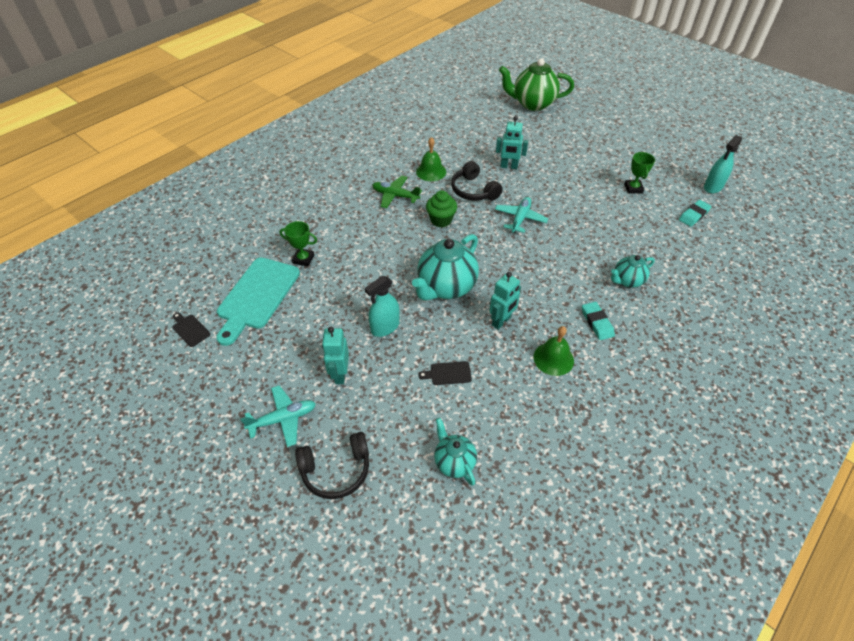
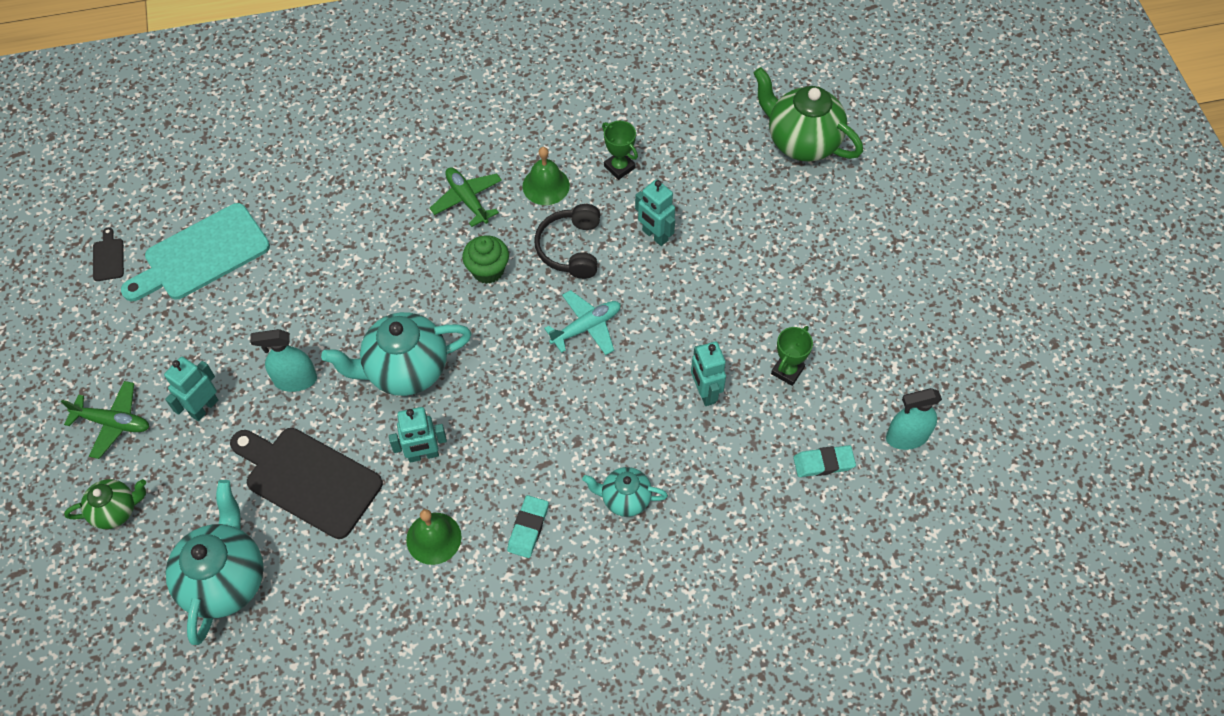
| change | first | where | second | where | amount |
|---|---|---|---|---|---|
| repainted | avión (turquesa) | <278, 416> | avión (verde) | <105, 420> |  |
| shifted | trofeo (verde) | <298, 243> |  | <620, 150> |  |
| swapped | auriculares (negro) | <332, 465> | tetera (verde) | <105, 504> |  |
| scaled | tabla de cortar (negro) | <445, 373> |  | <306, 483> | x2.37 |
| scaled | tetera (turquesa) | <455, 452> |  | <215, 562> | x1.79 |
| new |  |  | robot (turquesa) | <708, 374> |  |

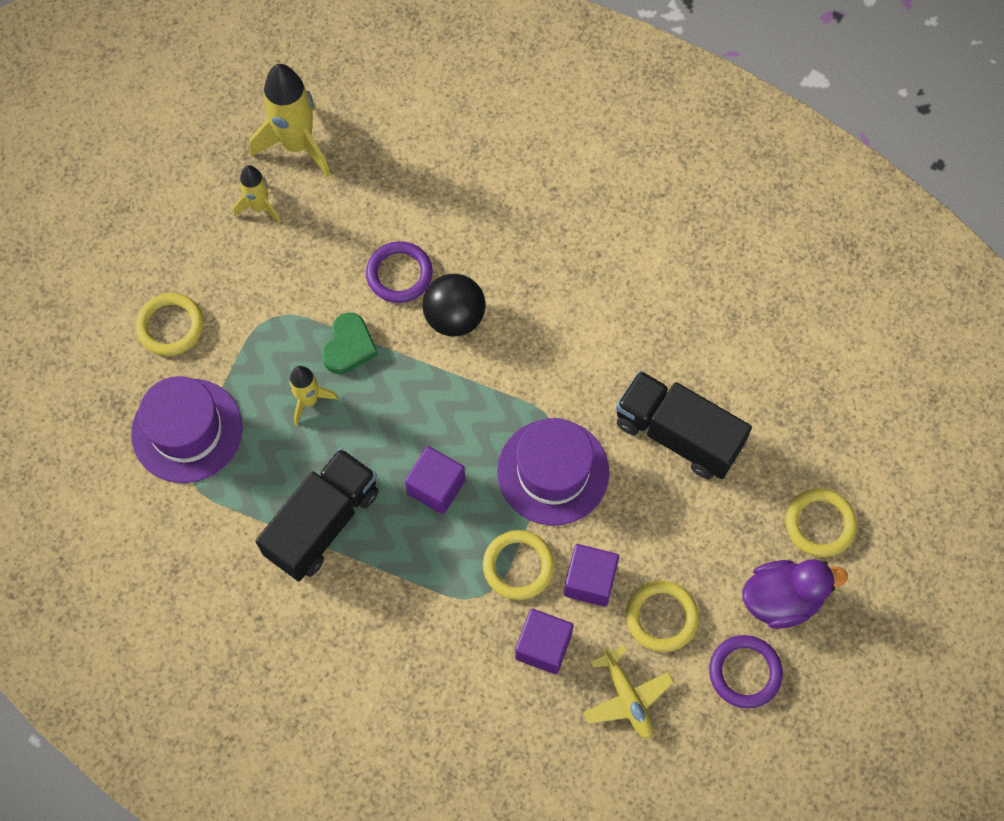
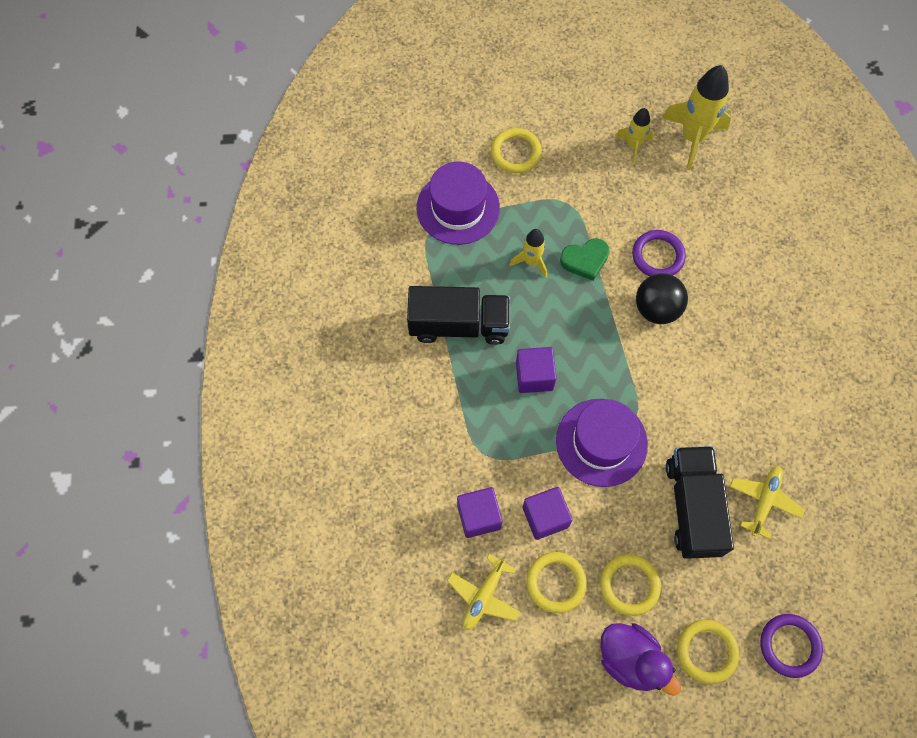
| change | first | where | second | where | amount |
|---|---|---|---|---|---|
| shifted | anillo (amarillo) | <519, 565> |  | <630, 585> |  |
| shifted | anillo (morado) | <746, 672> |  | <791, 646> |  |
| new |  |  | avión (amarillo) | <767, 502> |  |

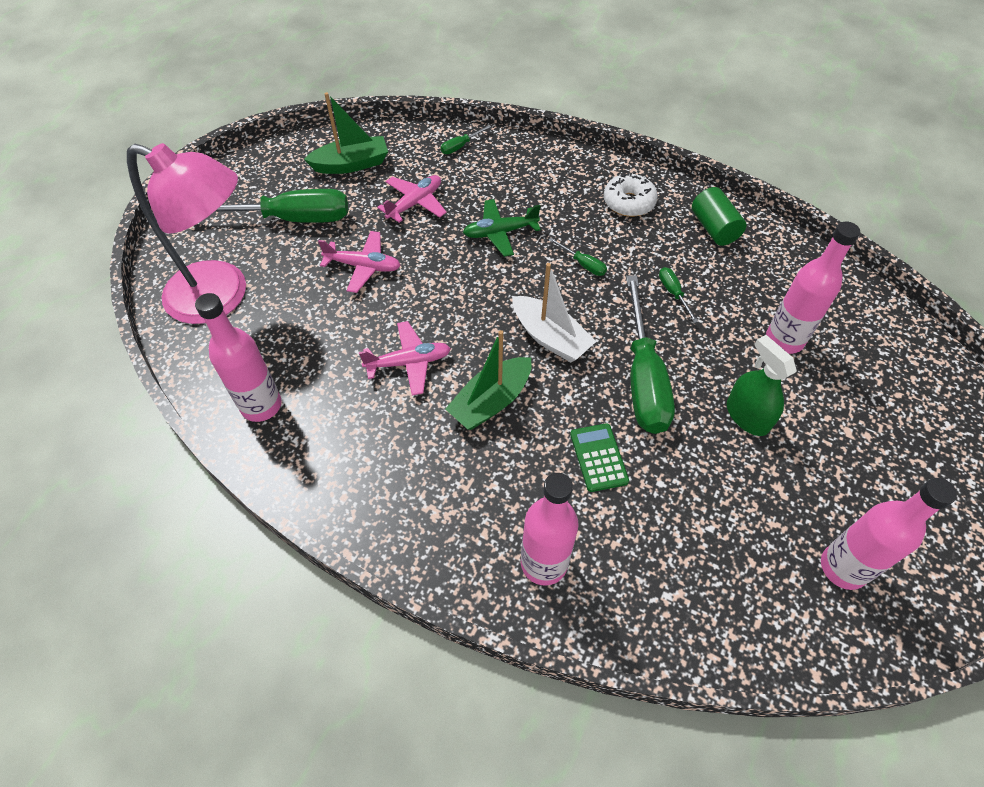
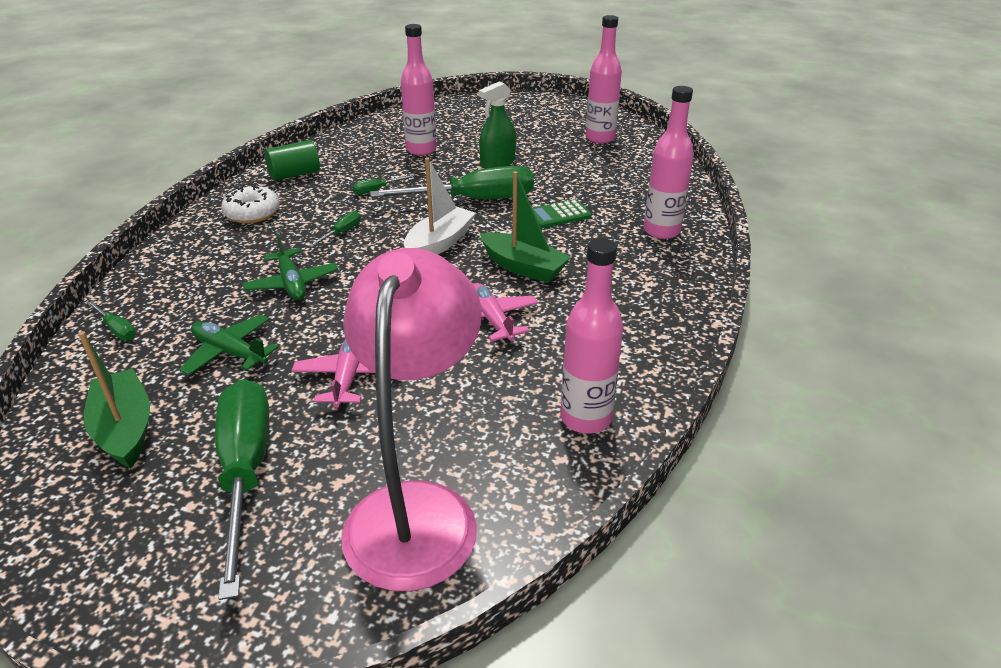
| change | first | where | second | where | amount |
|---|---|---|---|---|---|
| repainted | avión (rosa) | <412, 199> | avión (verde) | <229, 344> |  |

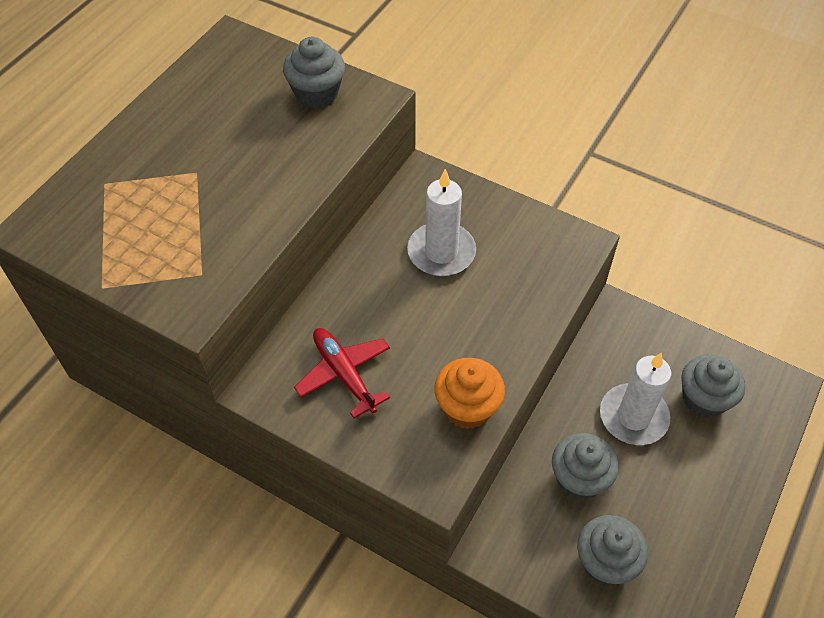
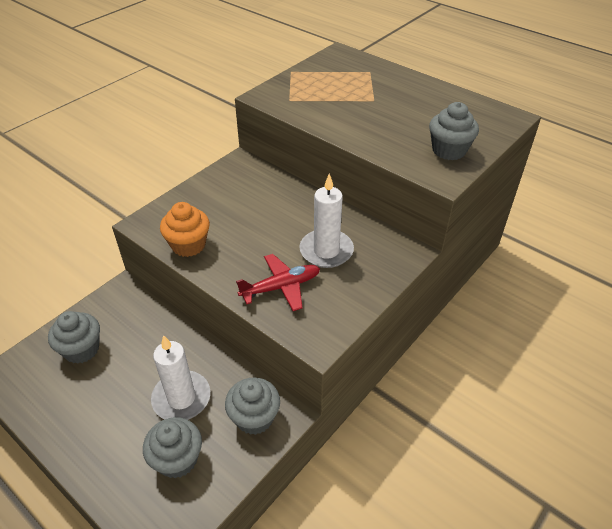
| change | first | where | second | where | amount |
|---|---|---|---|---|---|
| shifted | avión (rojo) | <342, 373> |  | <278, 282> |  |
| shifted | magdalena (gris) | <585, 466> |  | <252, 406> |  |

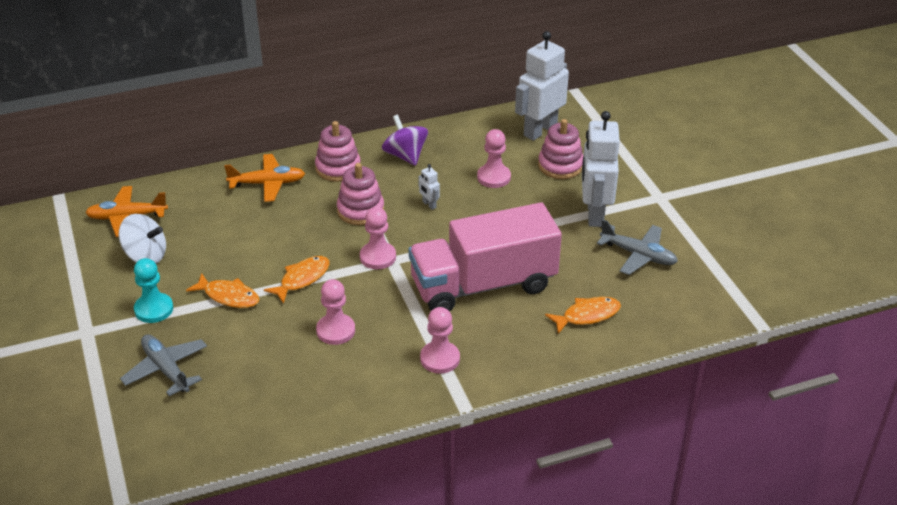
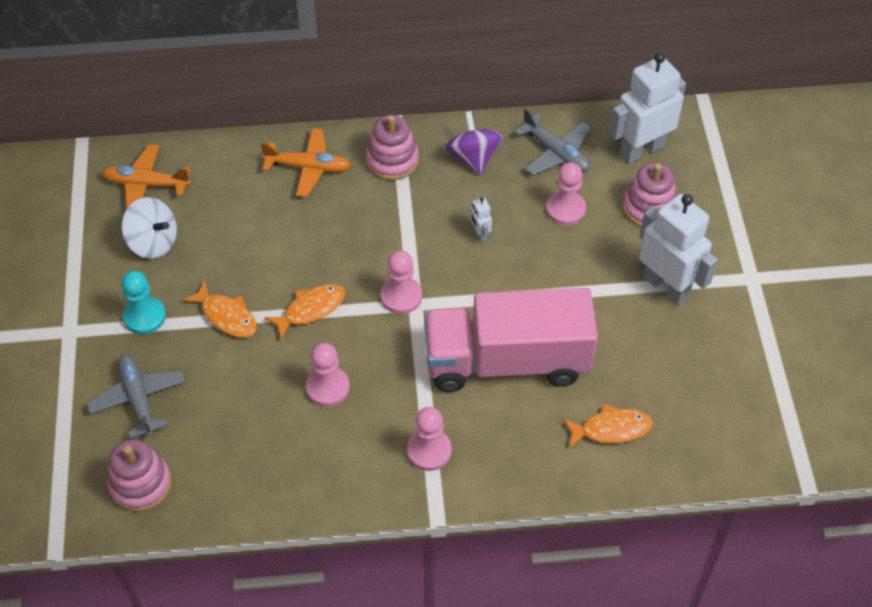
| change | first | where | second | where | amount |
|---|---|---|---|---|---|
| shifted | juguete apilable (rosa) | <360, 194> |  | <139, 475> |  |
| rotated | robot (blanco) | <601, 169> |  | <678, 250> | 120 degrees clockwise |
| shifted | avión (gris) | <637, 247> |  | <552, 141> |  |

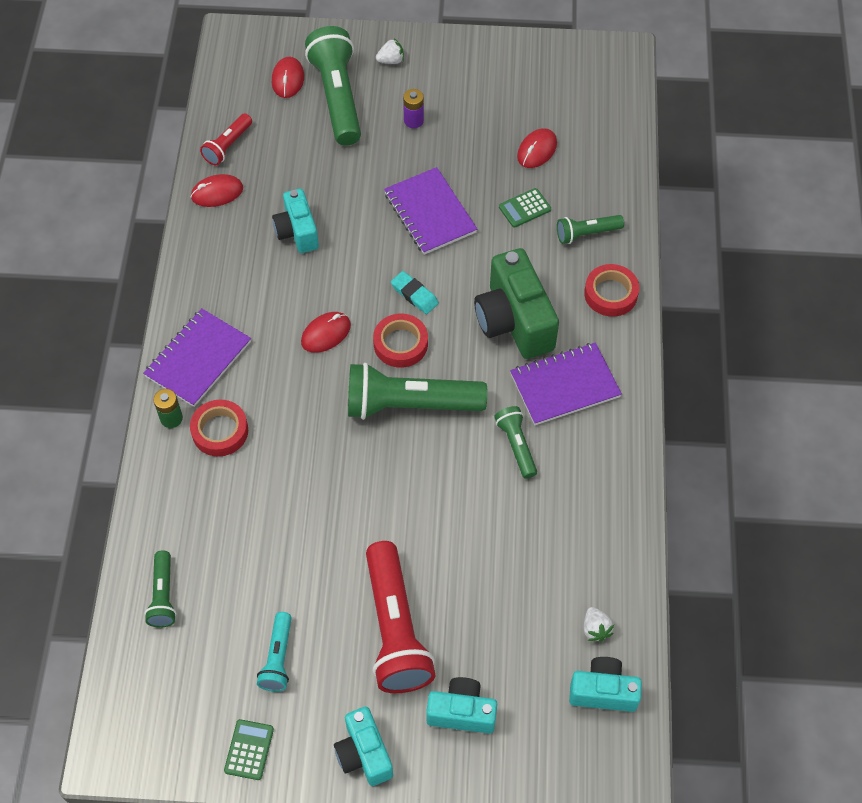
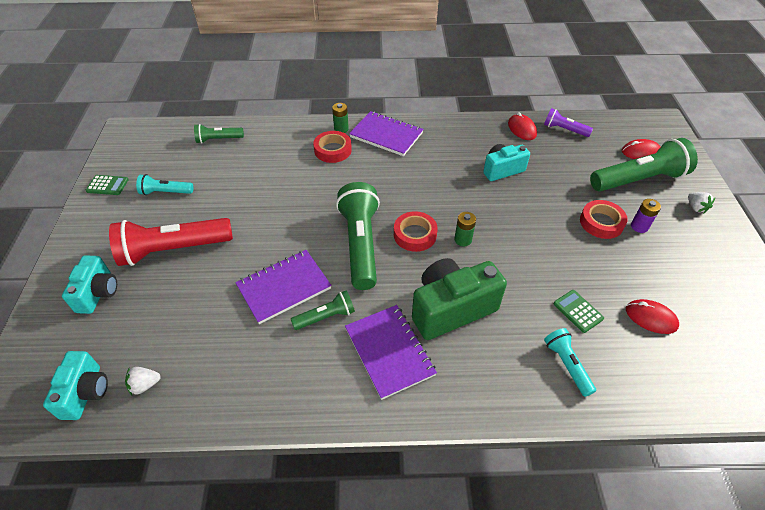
| change | first | where | second | where | amount |
|---|---|---|---|---|---|
| repainted | lámpara de mano (rojo) | <226, 139> | lámpara de mano (morado) | <568, 122> |  |
| gone | ratón (rojo) | <326, 332> |  |  |  |
| gone | cámara (turquesa) | <363, 746> |  |  |  |
| shifted | cuaderno (morado) | <430, 211> |  | <283, 287> |  |
| swapped | goma de borrar (turquesa) | <415, 292> | pila (verde) | <465, 229> |  |
| repainted | lámpara de mano (verde) | <590, 229> | lámpara de mano (turquesa) | <570, 362> |  |
| shifted | cinta adhesiva (rojo) | <611, 290> |  | <604, 219> |  |

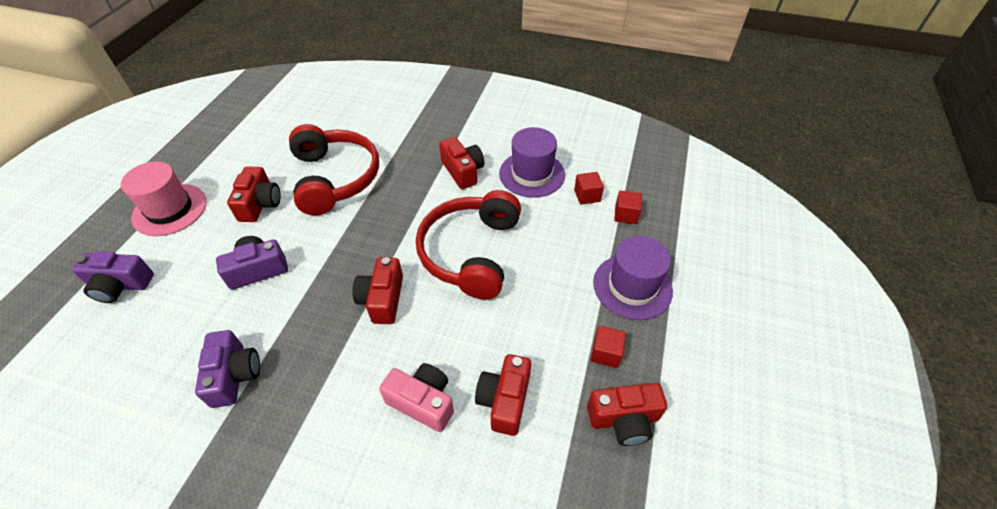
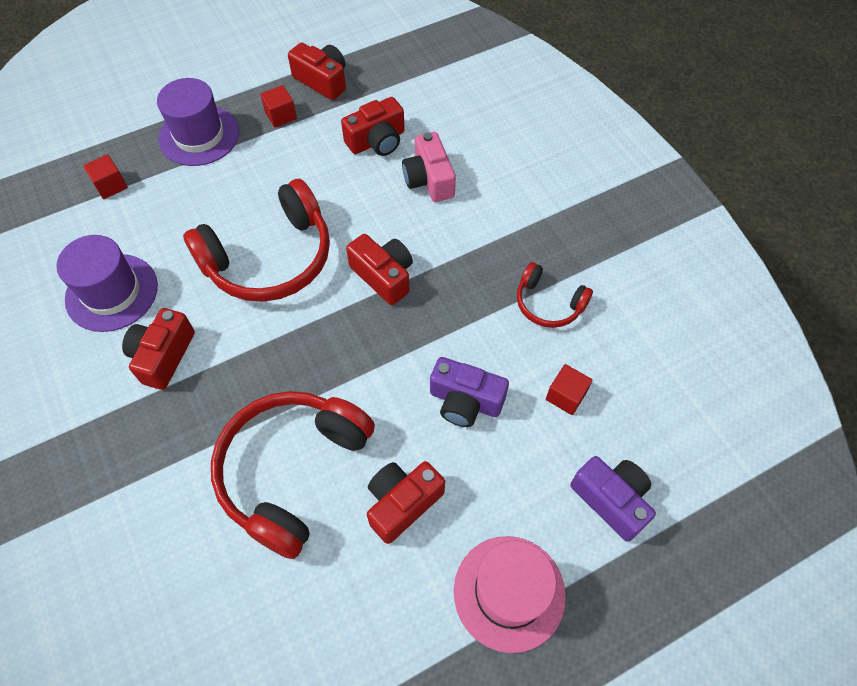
| change | first | where | second | where | amount |
|---|---|---|---|---|---|
| swapped | cámara (morado) | <227, 369> | auriculares (rojo) | <555, 295> |  |
| rotated | cámara (rojo) | <377, 290> |  | <379, 269> | 90 degrees counterclockwise |
| shifted | cubo (rojo) | <589, 188> |  | <569, 389> |  |

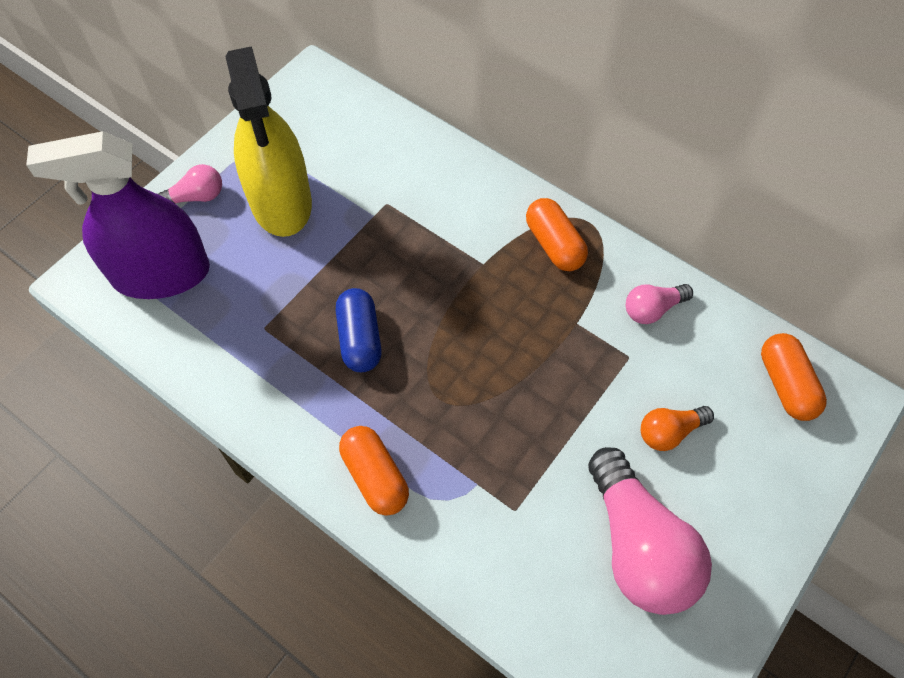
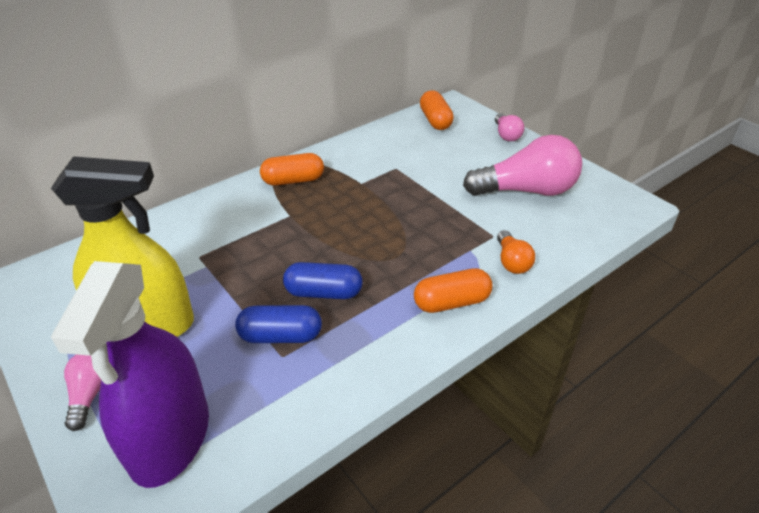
| change | first | where | second | where | amount |
|---|---|---|---|---|---|
| shifted | bombilla (rosa) | <659, 304> |  | <509, 127> |  |
| shifted | bombilla (naranja) | <677, 428> |  | <516, 252> |  |
| rotated | cápsula (naranja) | <794, 377> |  | <437, 110> | 75 degrees clockwise |
| new |  |  | cápsula (azul) | <278, 324> |  |

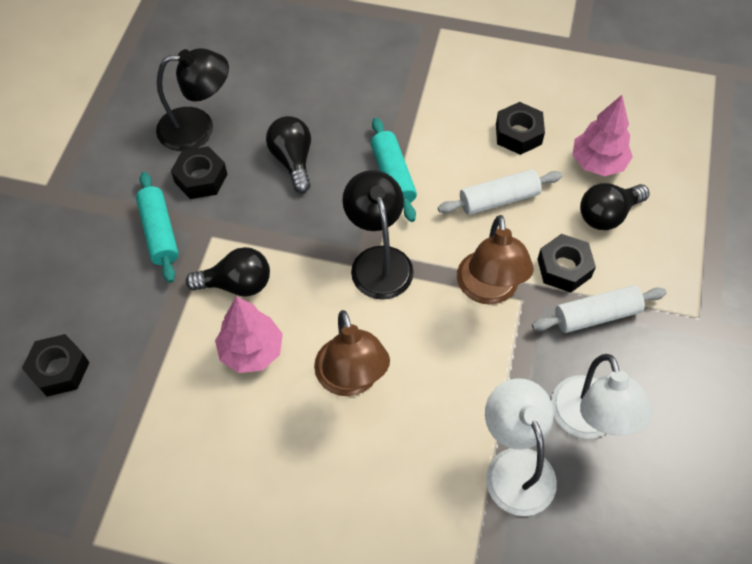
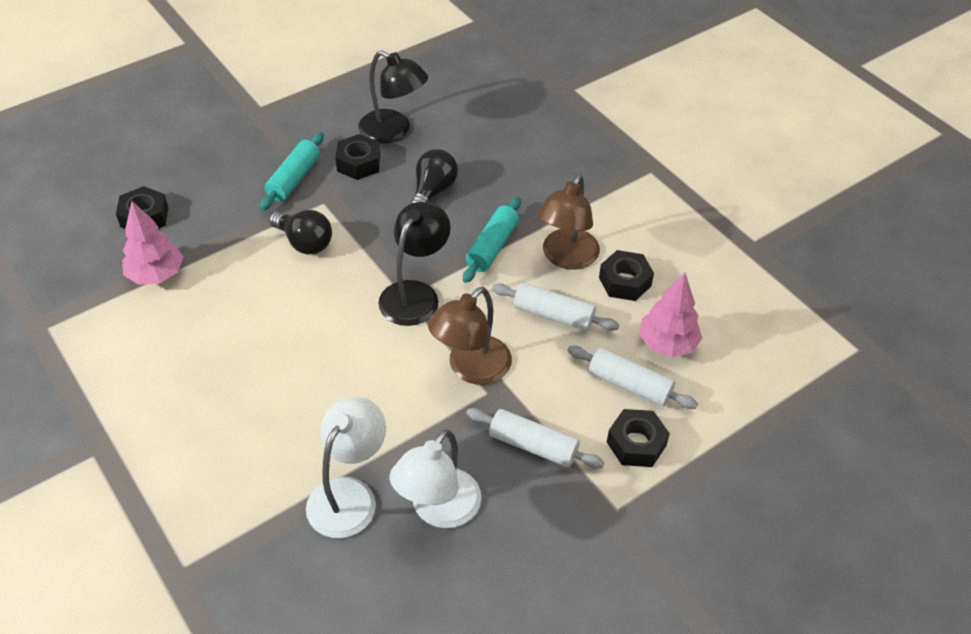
| change | first | where | second | where | amount |
|---|---|---|---|---|---|
| shifted | árbol (rosa) | <249, 334> |  | <152, 243> |  |
| shifted | lámpara (marrón) | <352, 353> |  | <568, 222> |  |
| shifted | tuerca (negro) | <566, 263> |  | <638, 438> |  |
| swapped | bombilla (negro) | <615, 206> | rodillo (blanco) | <632, 377> |  |

